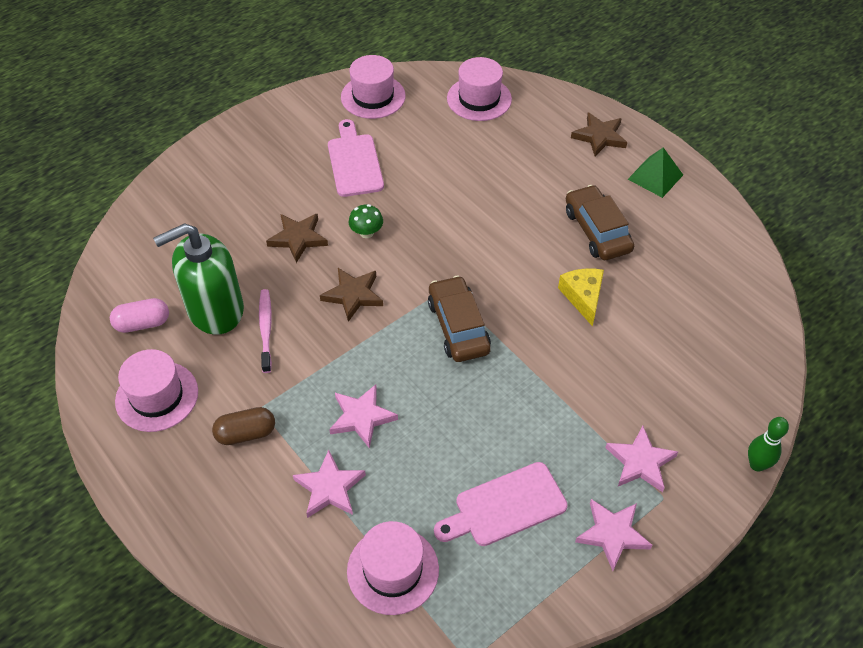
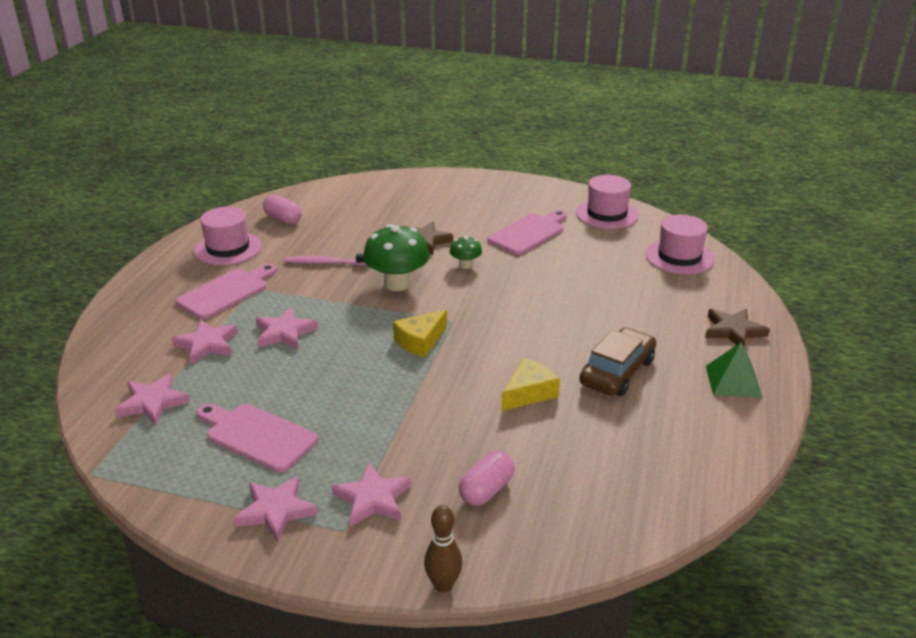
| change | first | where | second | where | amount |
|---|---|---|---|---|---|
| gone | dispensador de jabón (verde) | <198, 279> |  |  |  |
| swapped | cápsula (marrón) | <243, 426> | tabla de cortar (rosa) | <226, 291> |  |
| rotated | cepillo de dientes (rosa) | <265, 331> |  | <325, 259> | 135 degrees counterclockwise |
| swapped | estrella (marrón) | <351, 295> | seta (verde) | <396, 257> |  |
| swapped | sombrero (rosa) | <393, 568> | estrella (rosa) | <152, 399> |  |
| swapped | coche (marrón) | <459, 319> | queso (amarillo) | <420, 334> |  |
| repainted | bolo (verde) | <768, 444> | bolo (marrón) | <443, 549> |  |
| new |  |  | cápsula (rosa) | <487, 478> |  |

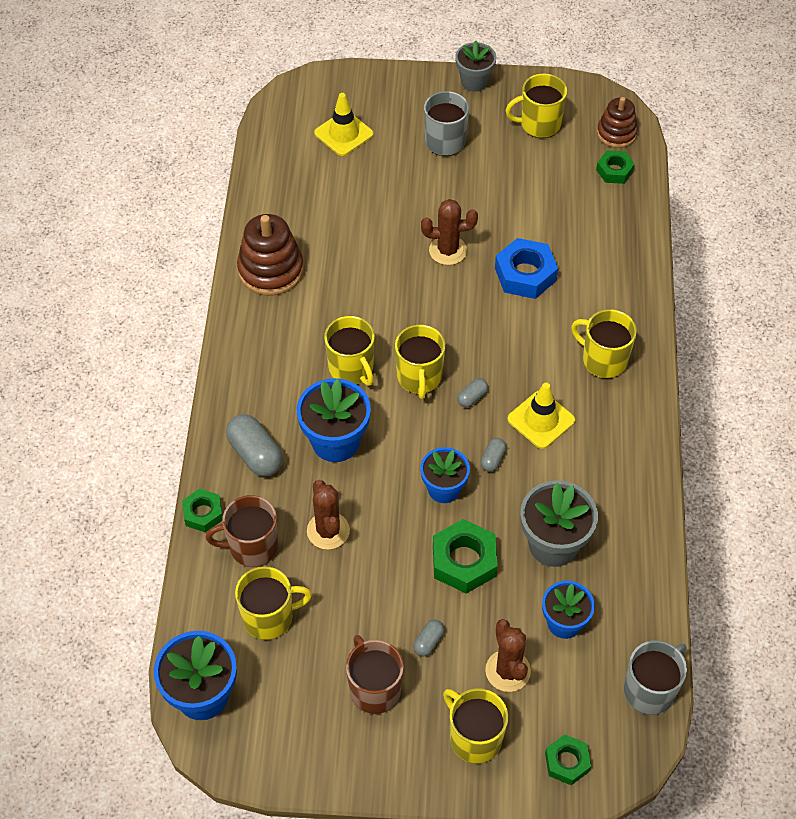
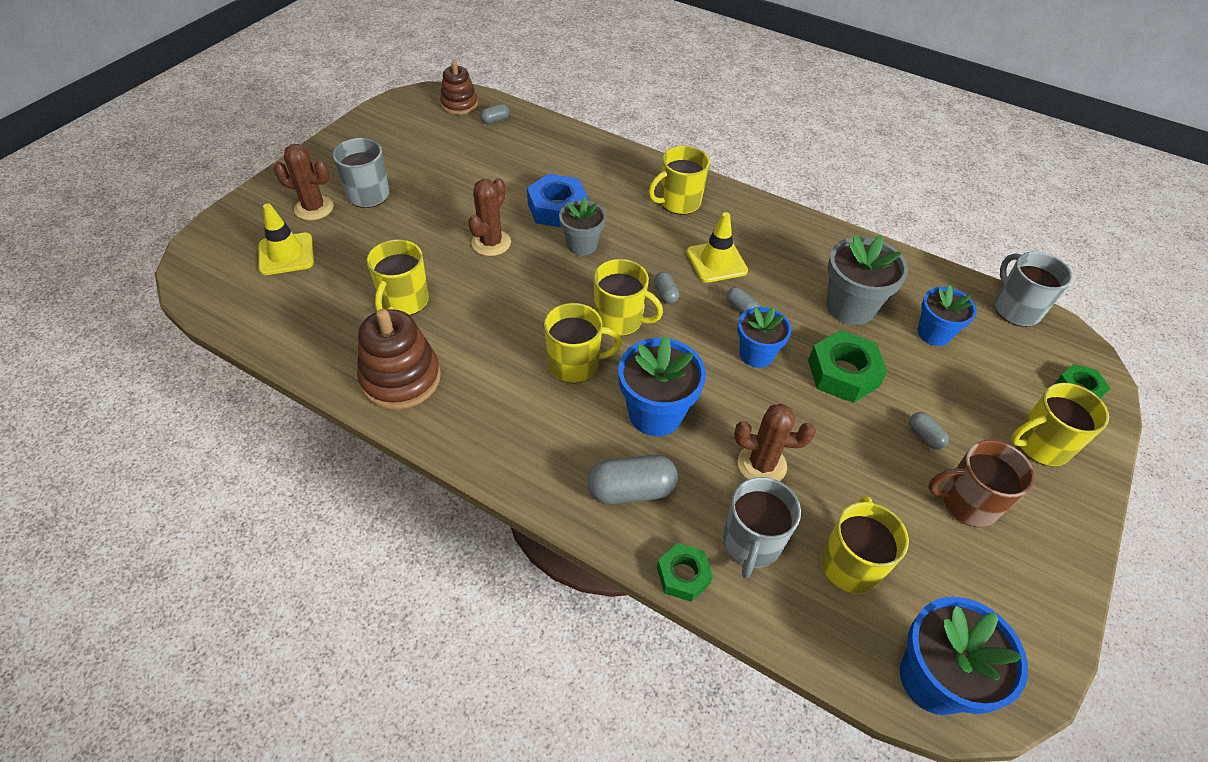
| change | first | where | second | where | amount |
|---|---|---|---|---|---|
| repainted | taza (marrón) | <242, 531> | taza (gris) | <762, 527> |  |
| shifted | maceta (gris) | <475, 66> |  | <582, 226> |  |
| shifted | cactus (marrón) | <508, 655> |  | <304, 182> |  |
| shifted | taza (amarillo) | <536, 106> |  | <398, 277> |  |
| swapped | tuerca (verde) | <615, 167> | cápsula (gris) | <495, 114> |  |

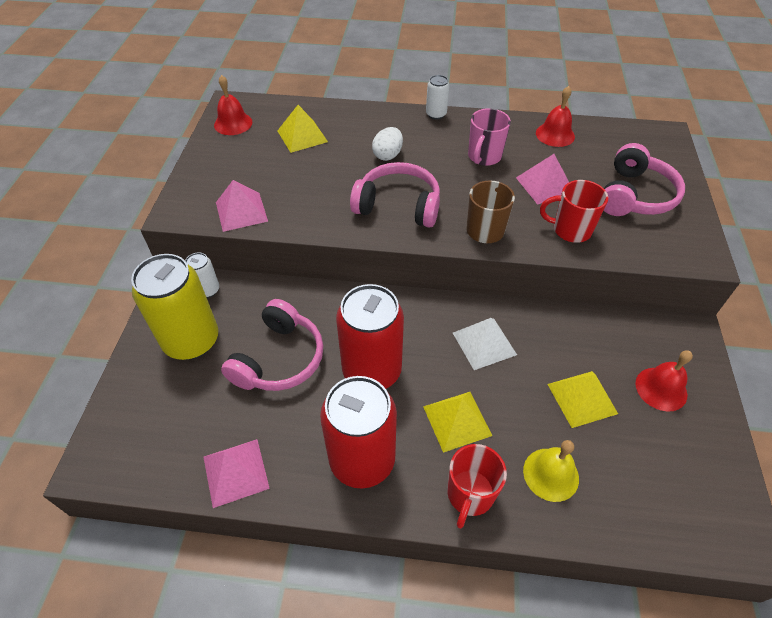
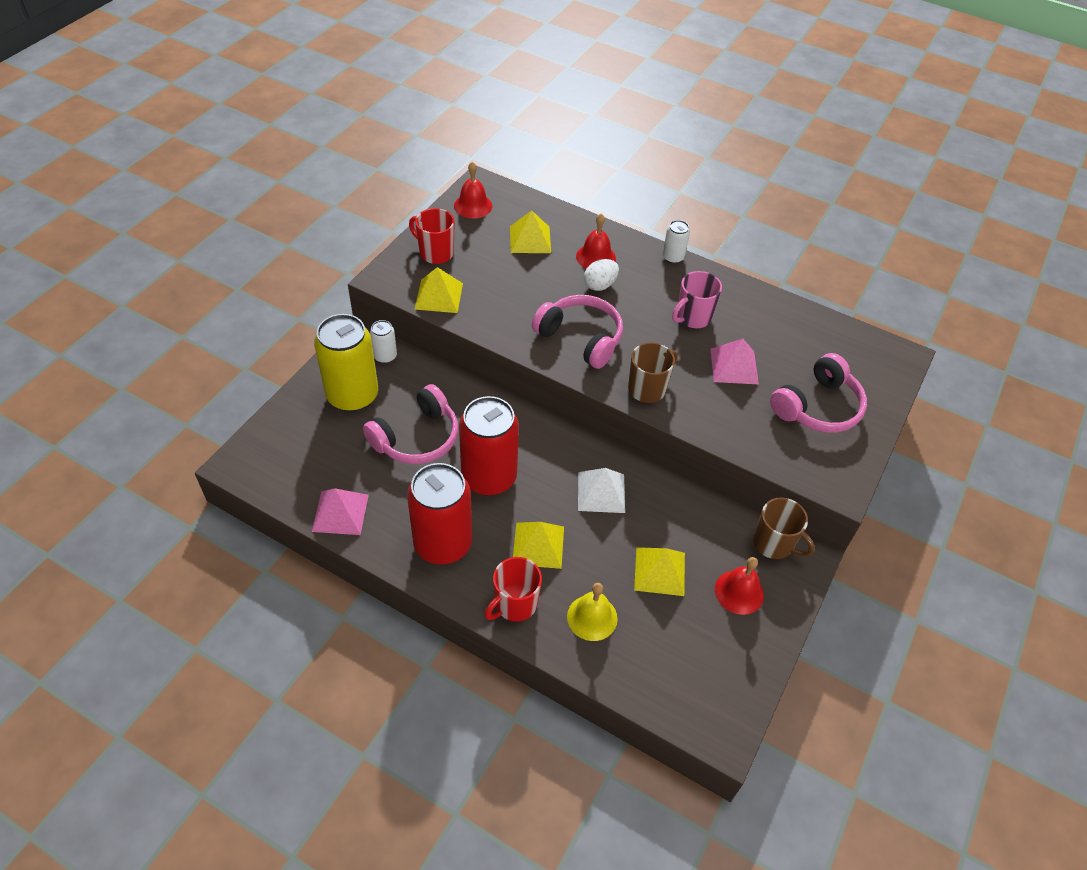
| change | first | where | second | where | amount |
|---|---|---|---|---|---|
| repainted | pirámide (rosa) | <242, 206> | pirámide (amarillo) | <439, 290> |  |
| shifted | campana (rojo) | <555, 116> |  | <596, 241> |  |
| shifted | taza (rojo) | <574, 211> |  | <432, 236> |  |
| new |  |  | taza (marrón) | <784, 528> |  |

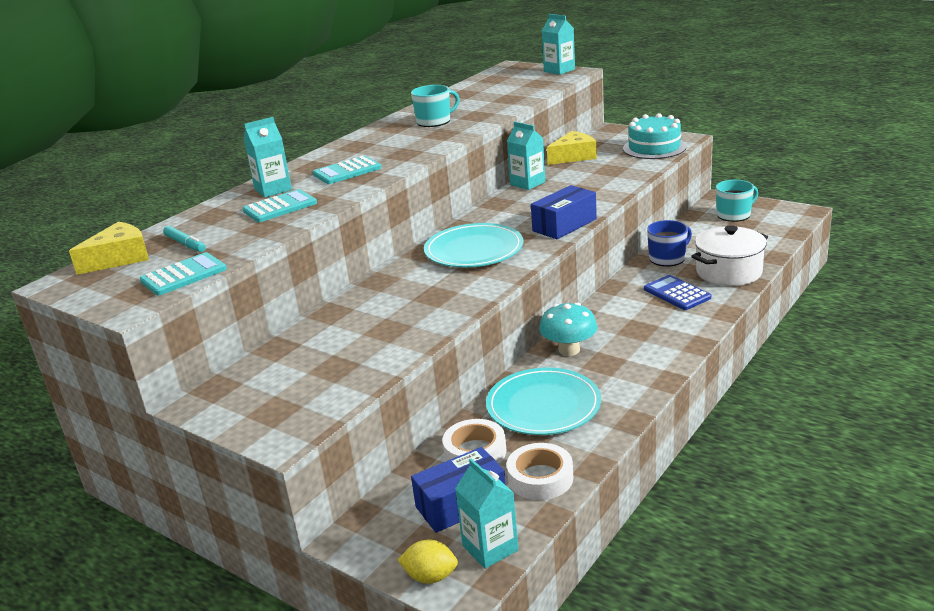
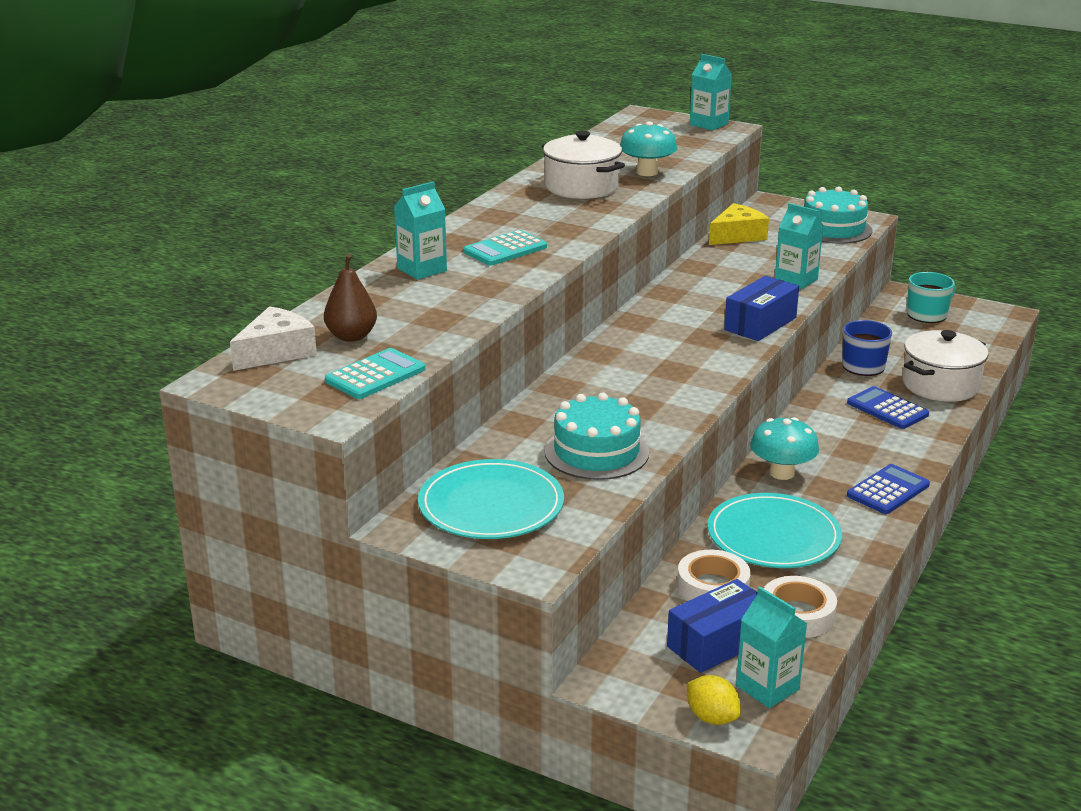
| change | first | where | second | where | amount |
|---|---|---|---|---|---|
| repainted | queso (amarillo) | <109, 248> | queso (blanco) | <273, 338> |  |
| swapped | rotulador (turquesa) | <184, 239> | pera (marrón) | <350, 298> |  |
| gone | calculadora (turquesa) | <279, 205> |  |  |  |
| rotated | limón (amarillo) | <428, 561> |  | <714, 700> | 45 degrees clockwise |
| swapped | taza (turquesa) | <435, 106> | olla (blanco) | <583, 165> |  |
| shifted | plato (turquesa) | <474, 245> |  | <491, 499> |  |
| shifted | cartón de leche (turquesa) | <526, 156> |  | <799, 246> |  |
| new |  |  | tarta (turquesa) | <597, 436> |  |
| new |  |  | seta (turquesa) | <648, 148> |  |
| new |  |  | calculadora (azul) | <888, 489> |  |

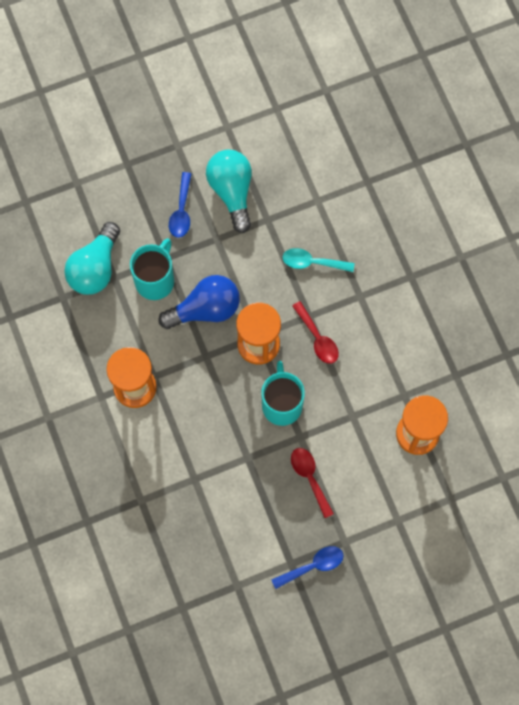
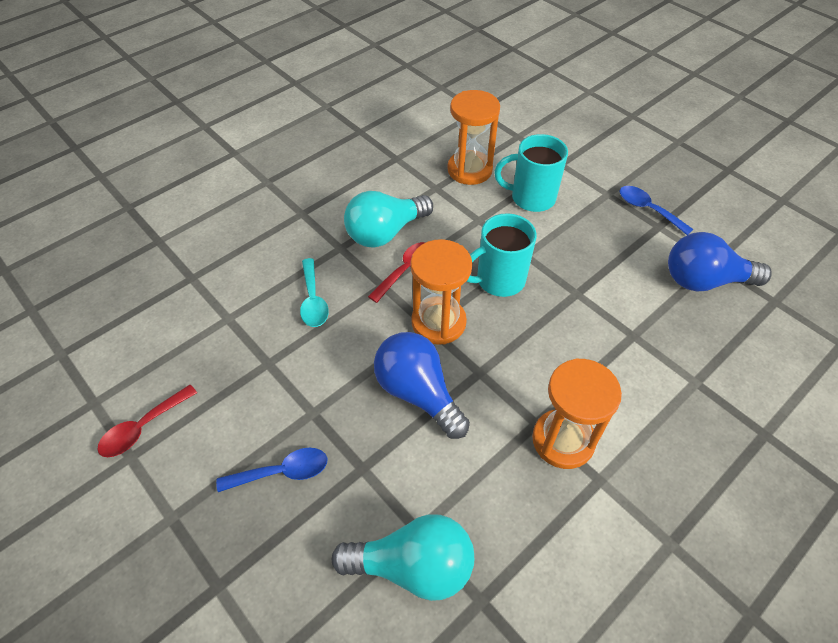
| change | first | where | second | where | amount |
|---|---|---|---|---|---|
| shifted | taza (turquesa) | <152, 269> |  | <531, 173> |  |
| shifted | bombilla (turquesa) | <229, 191> |  | <388, 219> |  |
| shifted | cuchara (rojo) | <312, 483> |  | <147, 421> |  |
| new |  |  | bombilla (azul) | <720, 262> |  |

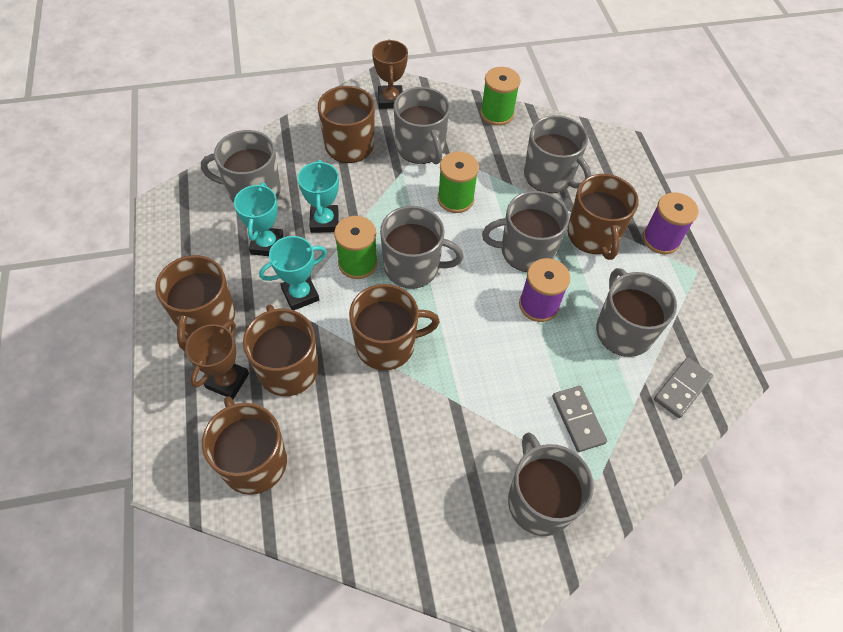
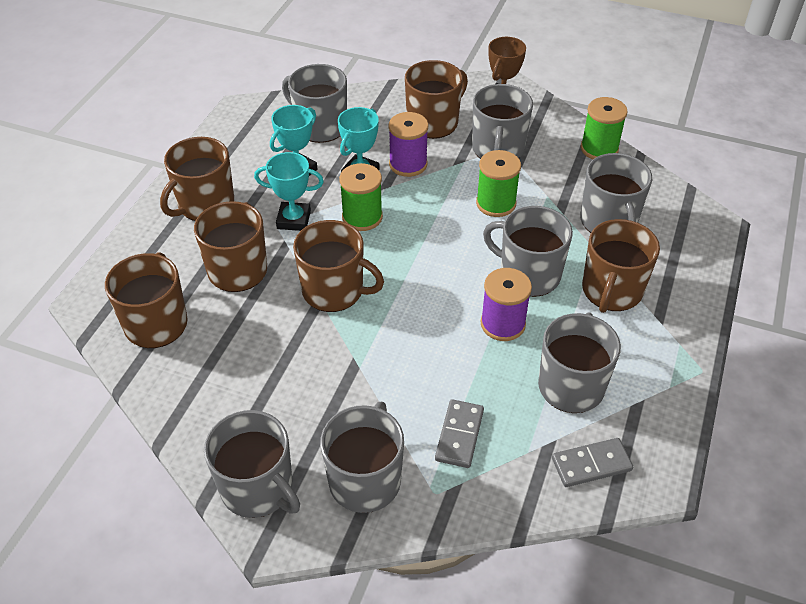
| change | first | where | second | where | amount |
|---|---|---|---|---|---|
| gone | trofeo (marrón) | <217, 360> |  |  |  |
| shifted | taza (gris) | <422, 247> |  | <252, 464> |  |
| shifted | carrete (morado) | <670, 223> |  | <408, 144> |  |

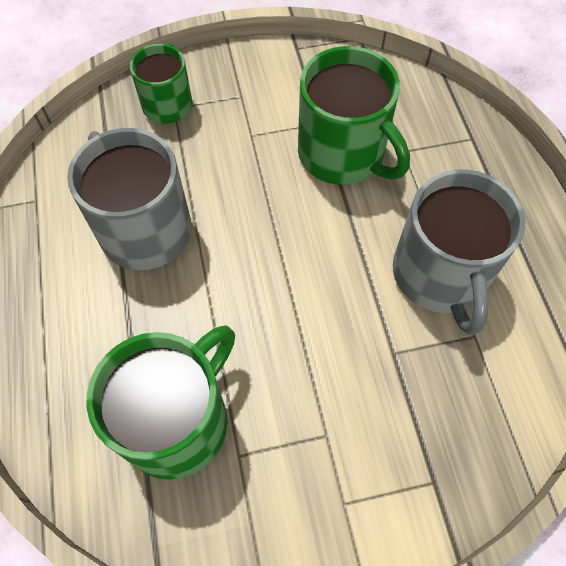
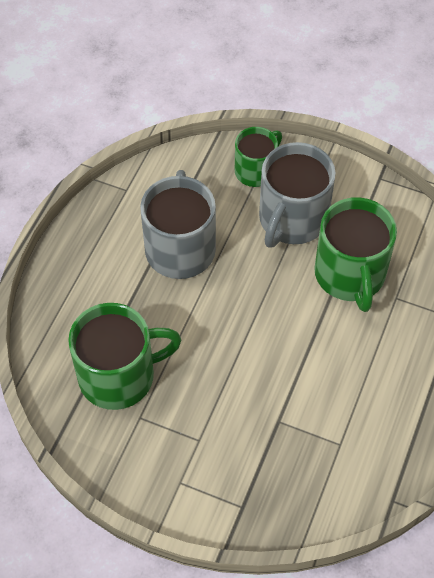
| change | first | where | second | where | amount |
|---|---|---|---|---|---|
| shifted | taza (gris) | <459, 252> |  | <297, 195> |  |

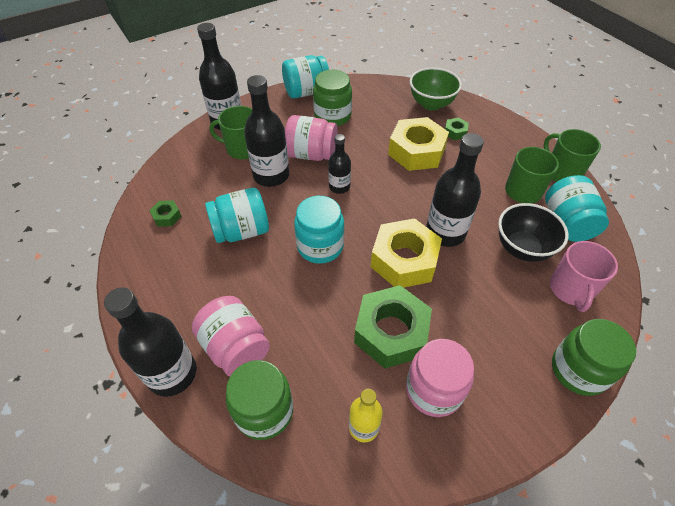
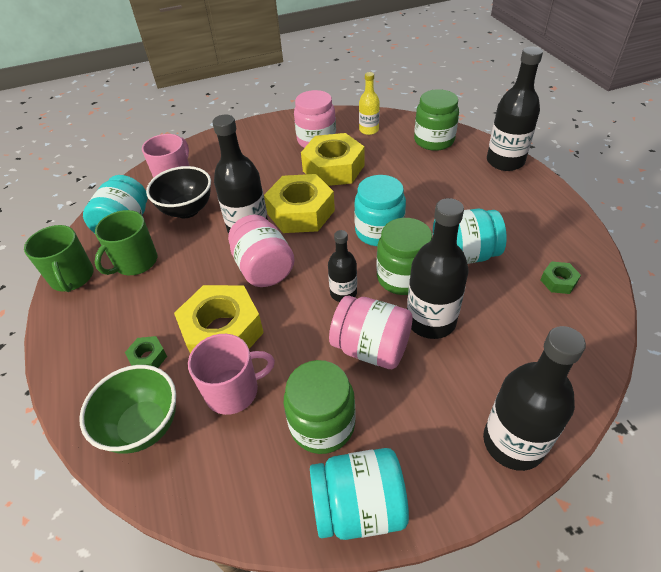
| change | first | where | second | where | amount |
|---|---|---|---|---|---|
| shifted | tarro (rosa) | <231, 336> |  | <261, 251> |  |
| gone | taza (verde) | <230, 132> |  |  |  |
| repainted | tuerca (verde) | <393, 327> | tuerca (amarillo) | <332, 159> |  |
| shifted | tarro (verde) | <594, 357> |  | <404, 256> |  |
| new |  |  | taza (rosa) | <231, 374> |  |

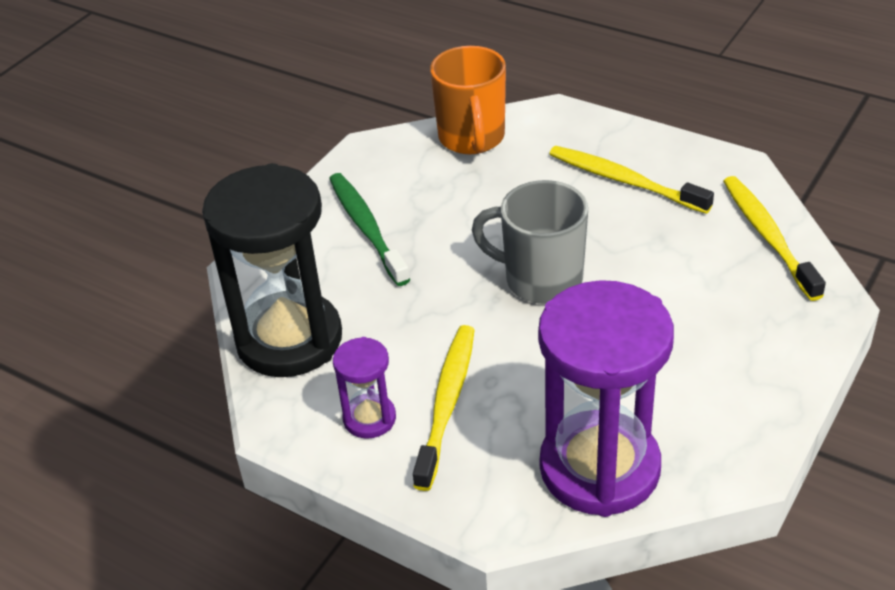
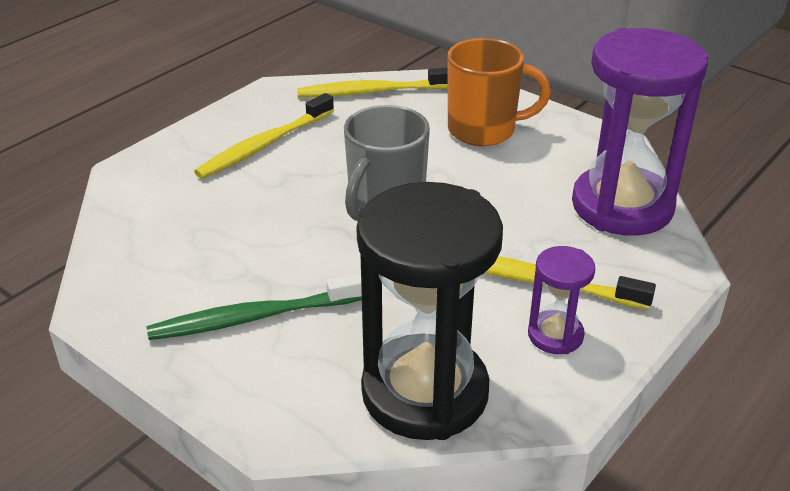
| change | first | where | second | where | amount |
|---|---|---|---|---|---|
| shifted | taza (naranja) | <468, 100> |  | <499, 92> |  |

